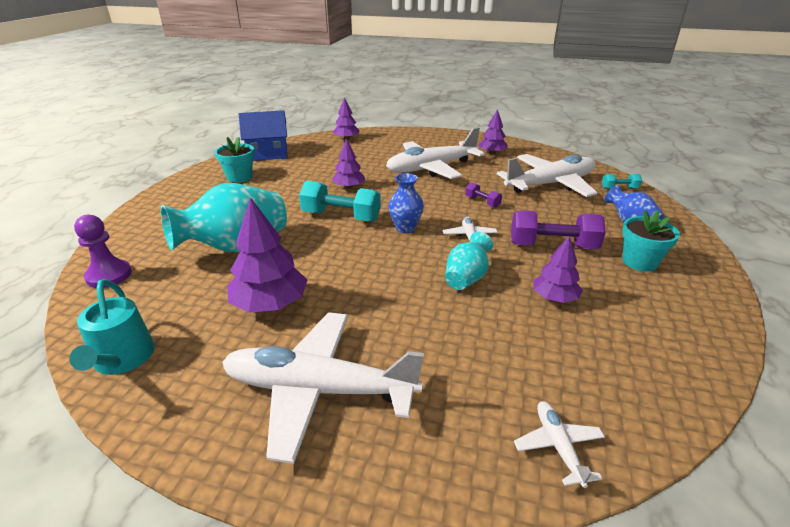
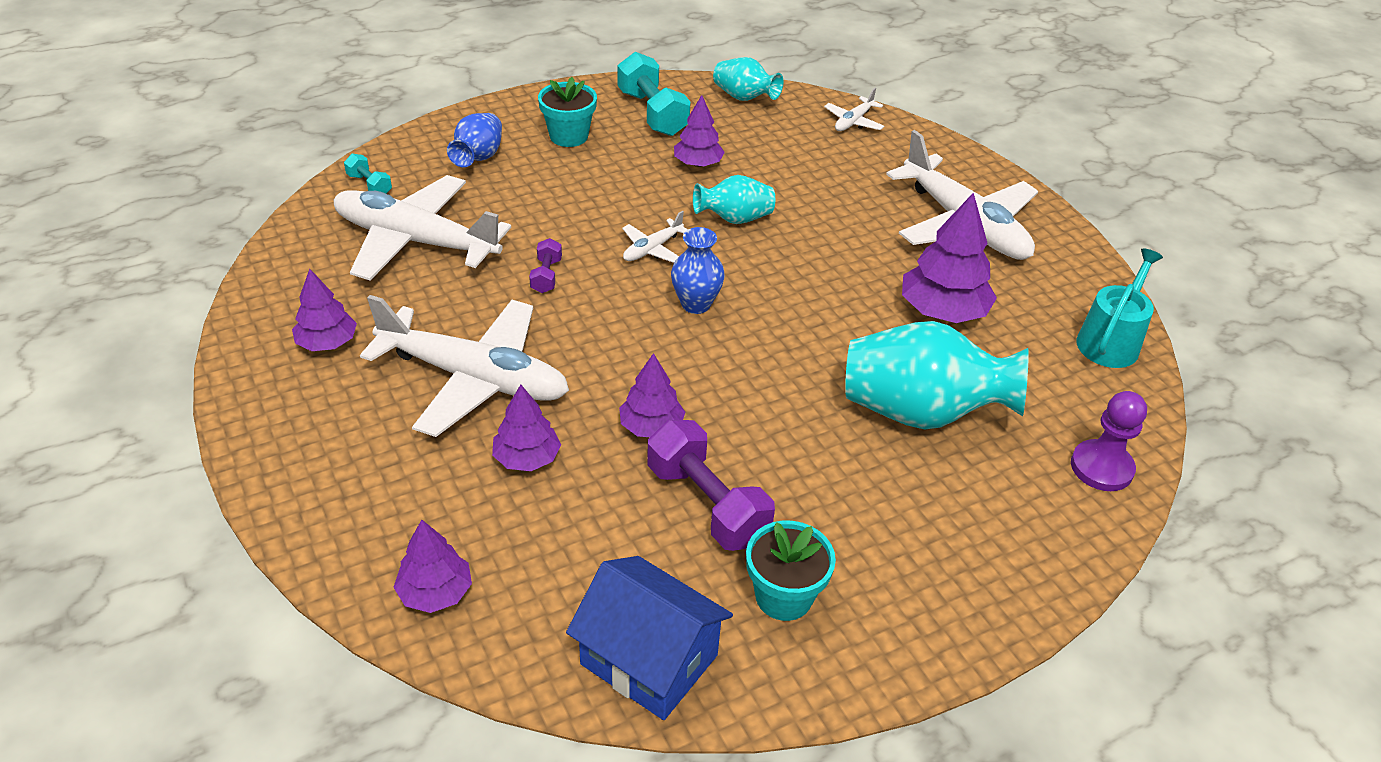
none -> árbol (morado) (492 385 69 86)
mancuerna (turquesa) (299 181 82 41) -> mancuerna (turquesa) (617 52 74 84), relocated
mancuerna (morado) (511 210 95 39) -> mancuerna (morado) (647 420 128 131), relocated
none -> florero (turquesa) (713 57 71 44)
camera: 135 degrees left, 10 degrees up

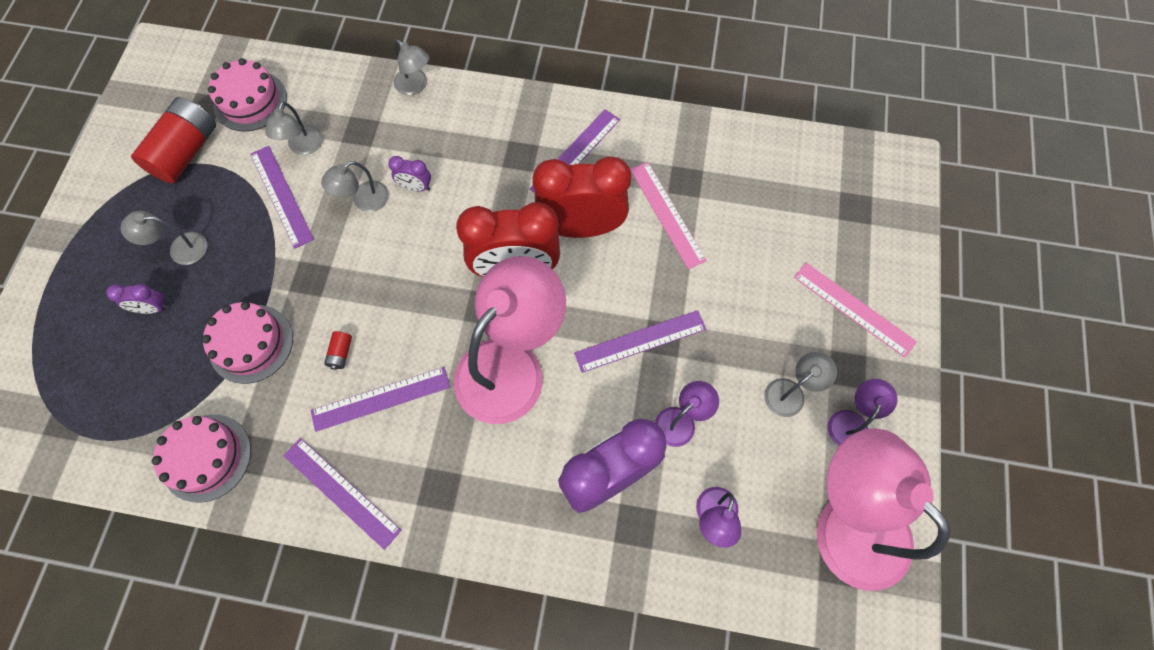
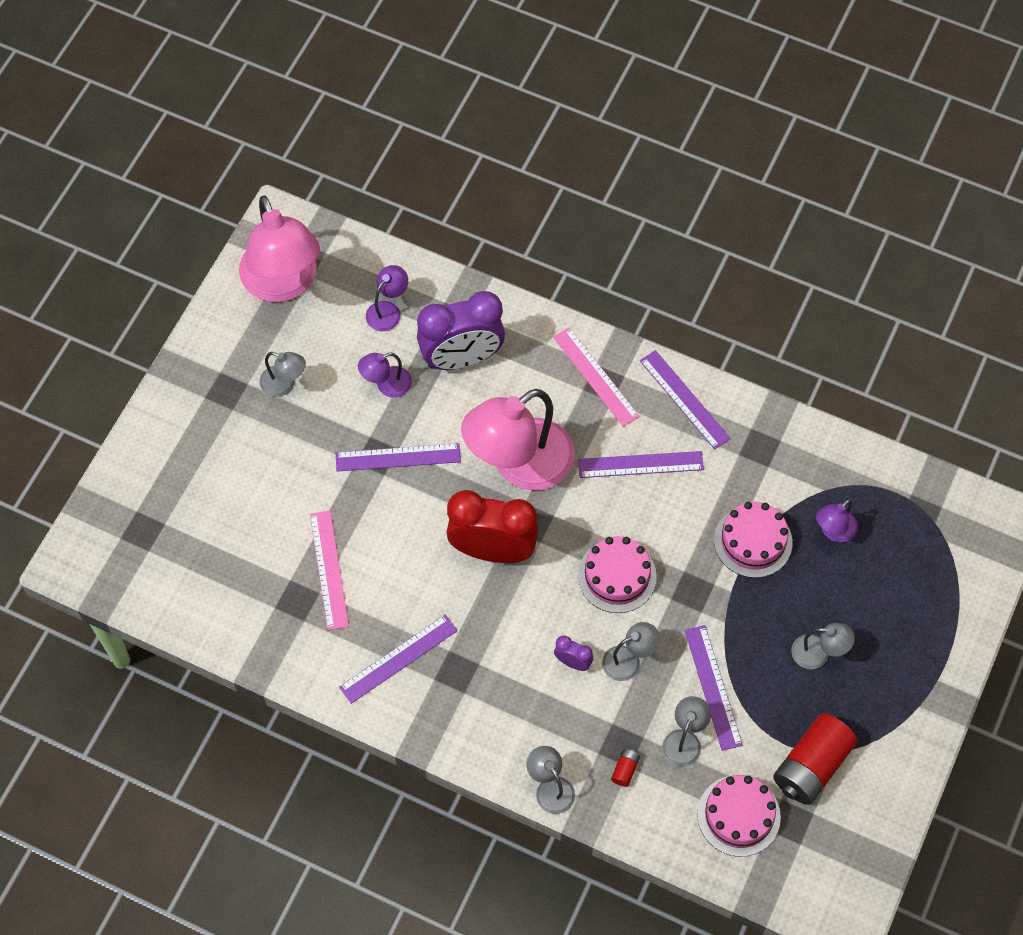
lámpara (gris) (764 352 73 65) -> lámpara (gris) (259 352 47 45), 135 degrees counterclockwise
regla (rosa) (794 263 123 95) -> regla (rosa) (553 327 87 100), relocated
tarta (rosa) (152 414 99 89) -> tarta (rosa) (578 536 79 77), relocated
pila (rojo) (324 331 28 39) -> pila (rojo) (611 749 29 38), relocated
lámpara (morado) (828 379 69 67) -> lámpara (morado) (816 499 42 44), relocated
despertador (morado) (106 284 63 30) -> none
despertador (rojo) (532 156 99 82) -> none
camera: 165 degrees left, 5 degrees down

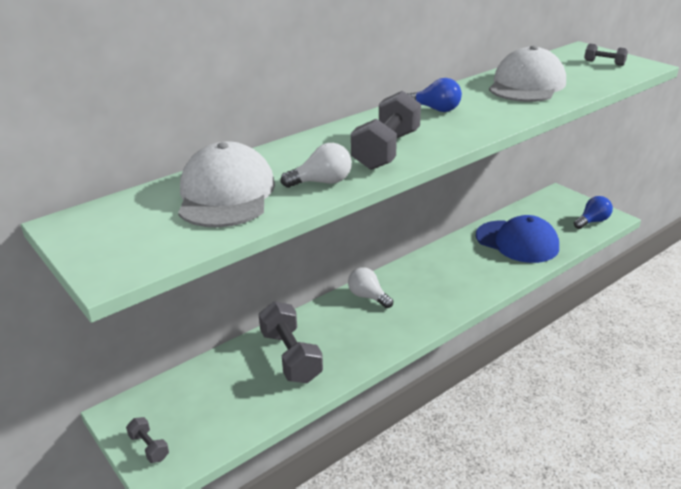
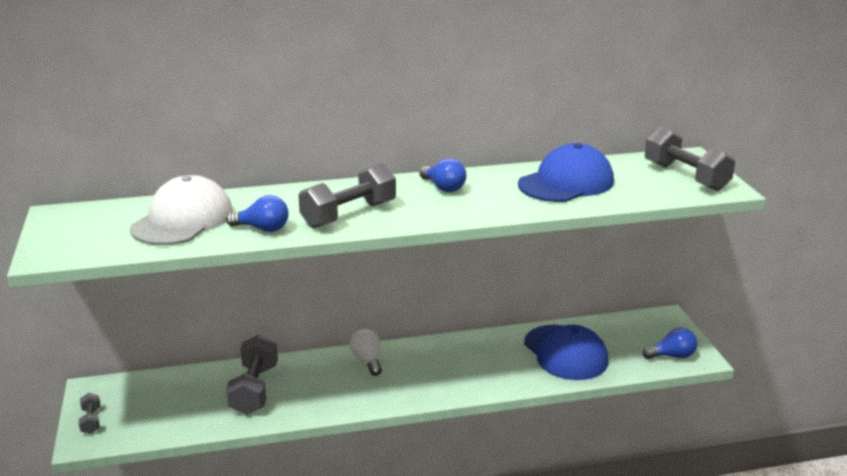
bombilla (blanco) (281 143 71 45) -> bombilla (azul) (226 195 63 37)
gorra (blanco) (489 46 77 56) -> gorra (azul) (518 143 96 59)
mancuerna (gris) (584 44 44 22) -> mancuerna (gris) (645 127 90 64), x2.04
camera: 25 degrees right, 5 degrees down

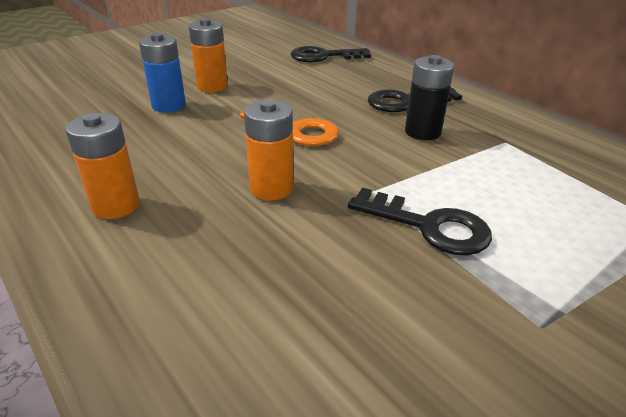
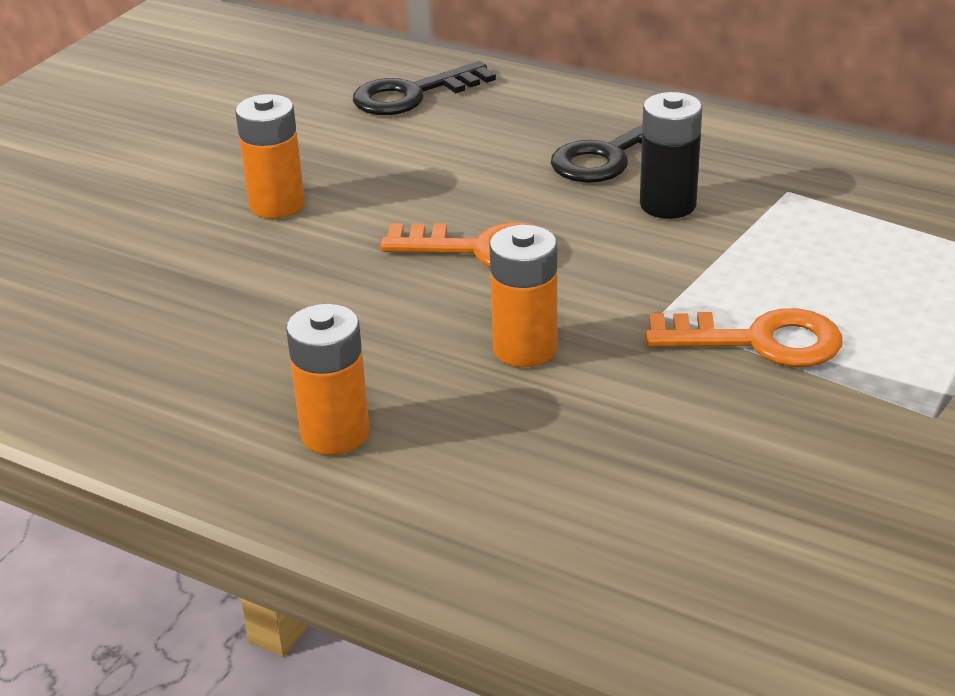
llave (negro) (348 188 144 67) -> llave (naranja) (645 308 197 59)
pila (azul) (139 33 47 80) -> none
camera: 20 degrees left, 0 degrees up

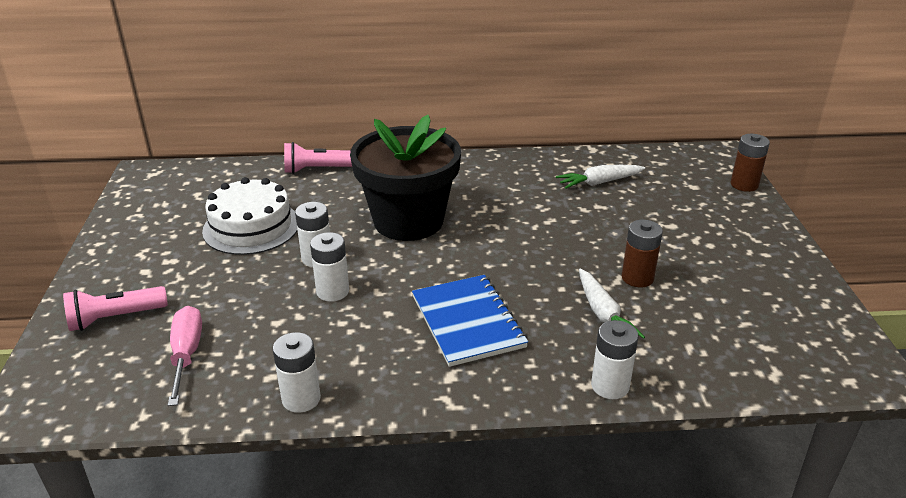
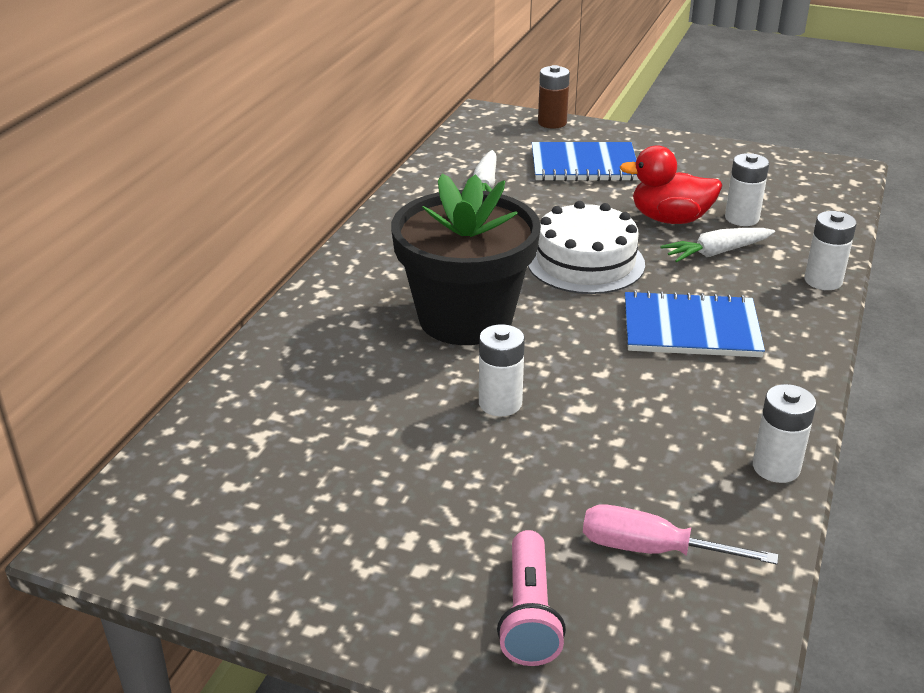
tarta (blanco) (202 177 96 78) -> tarta (blanco) (528 201 117 93), relocated
none -> cuaderno (azul) (532 142 107 39)
pila (marrón) (622 220 41 67) -> pato (rojo) (620 145 103 79)
zanahoria (blanco) (579 268 66 71) -> zanahoria (blanco) (660 228 115 34), 150 degrees clockwise
pila (blanco) (310 232 39 70) -> pila (blanco) (725 153 44 73), relocated
lámpara de mano (rosa) (284 142 68 32) -> none
camera: 65 degrees left, 0 degrees up

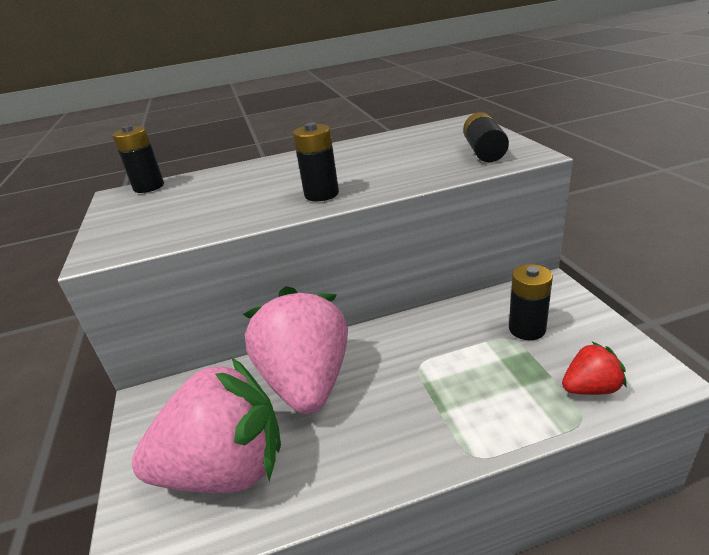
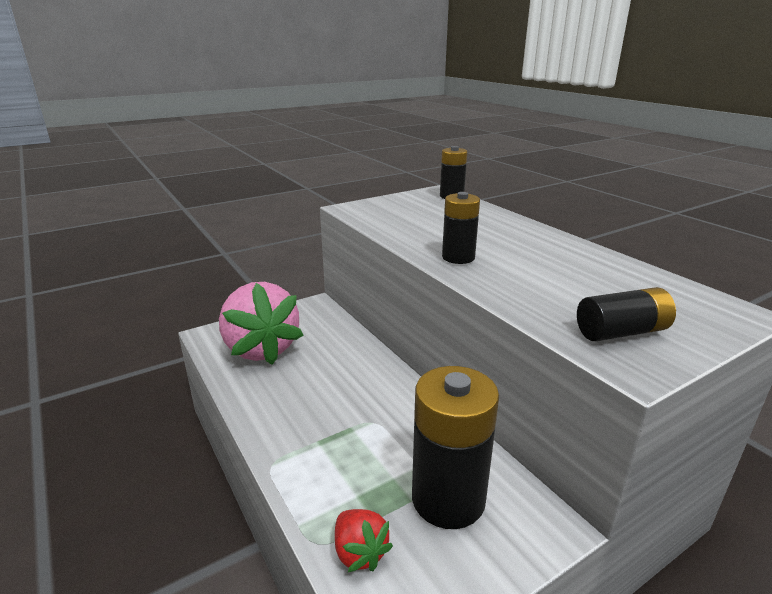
pila (negro) (509 264 44 76) -> pila (negro) (412 366 87 163), x1.76
fresa (rosa) (243 286 105 128) -> none
camera: 70 degrees right, 5 degrees down

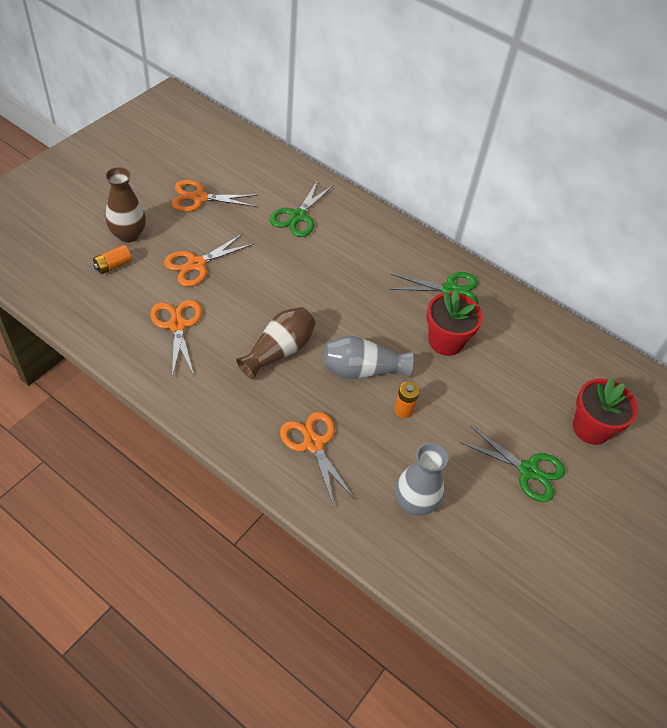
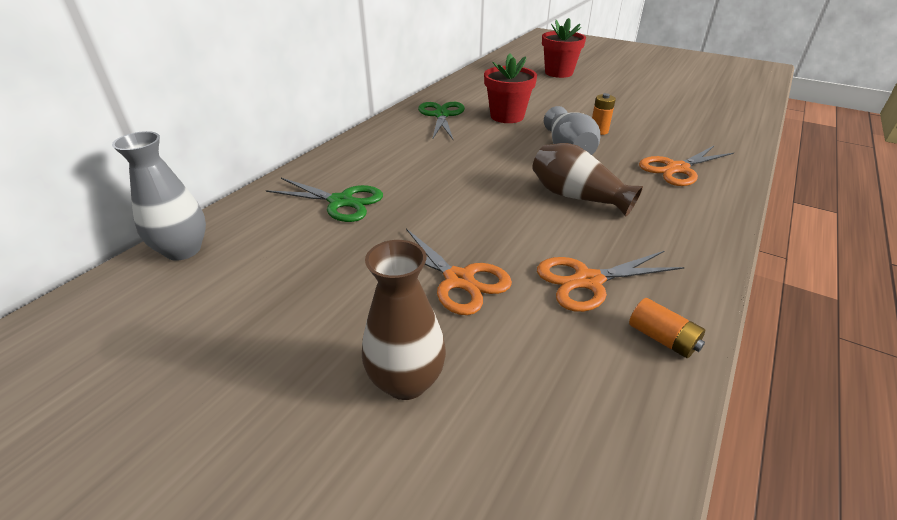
florero (gris) (396 443 52 73) -> florero (gris) (112 131 94 130), relocated
pila (naranja) (93 245 39 29) -> pila (naranja) (629 298 76 60), relocated
tijeras (naranja) (171 180 86 32) -> none
tijeras (verde) (460 426 105 76) -> none
camera: 90 degrees left, 15 degrees down

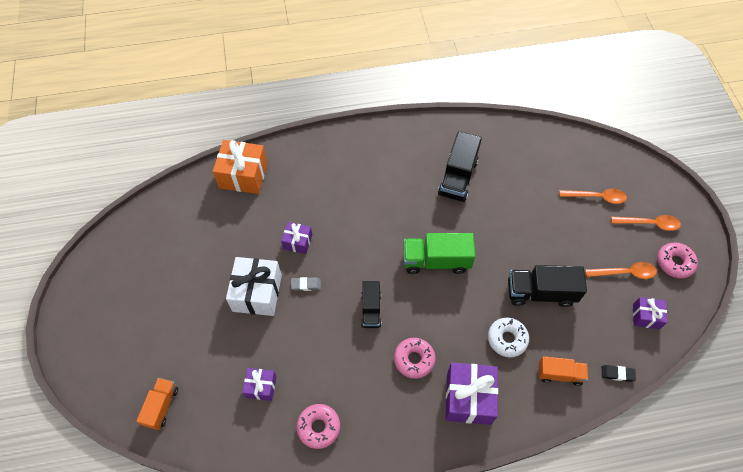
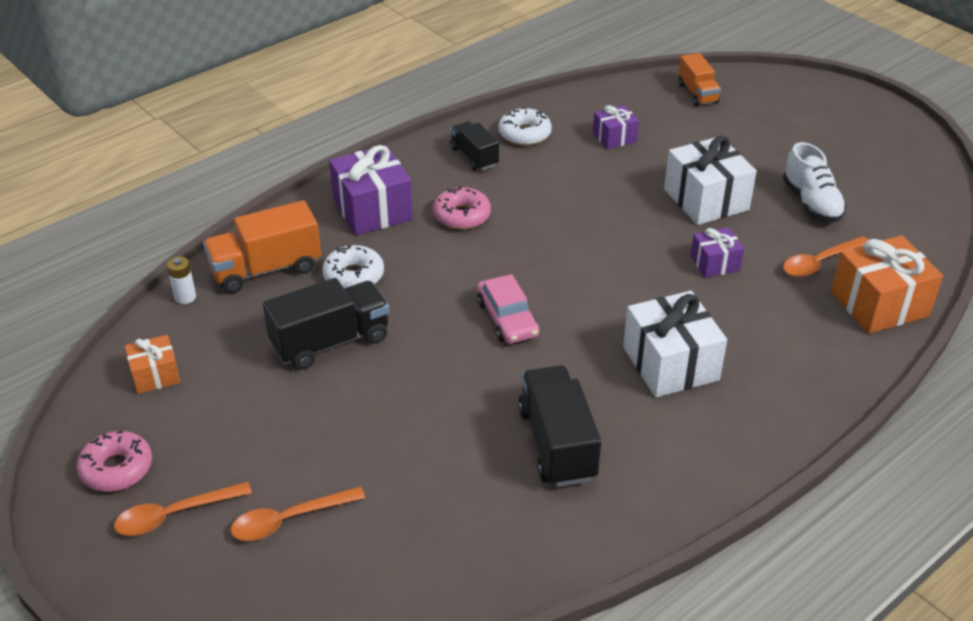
regalo (morado) (633 297 34 32) -> regalo (naranja) (125 335 56 59)
goma de borrar (negro) (602 365 34 17) -> pila (blanco) (167 256 29 48)
camión (naranja) (538 356 50 30) -> camión (naranja) (203 200 118 93), x1.61
camión (negro) (361 281 20 47) -> camión (negro) (450 121 49 50), relocated
camión (verde) (403 233 72 41) -> coche (rosa) (477 274 62 70)
rosquilla (rosa) (297 404 43 45) -> rosquilla (blanco) (499 107 53 39)
none -> regalo (blanco) (623 291 104 106)
none -> zapato (blanco) (783 142 64 81)
cuchara (naranja) (585 262 72 17) -> cuchara (naranja) (783 236 85 41), relocated
goma de borrar (gris) (291 277 30 14) -> none
camera: 150 degrees right, 20 degrees down

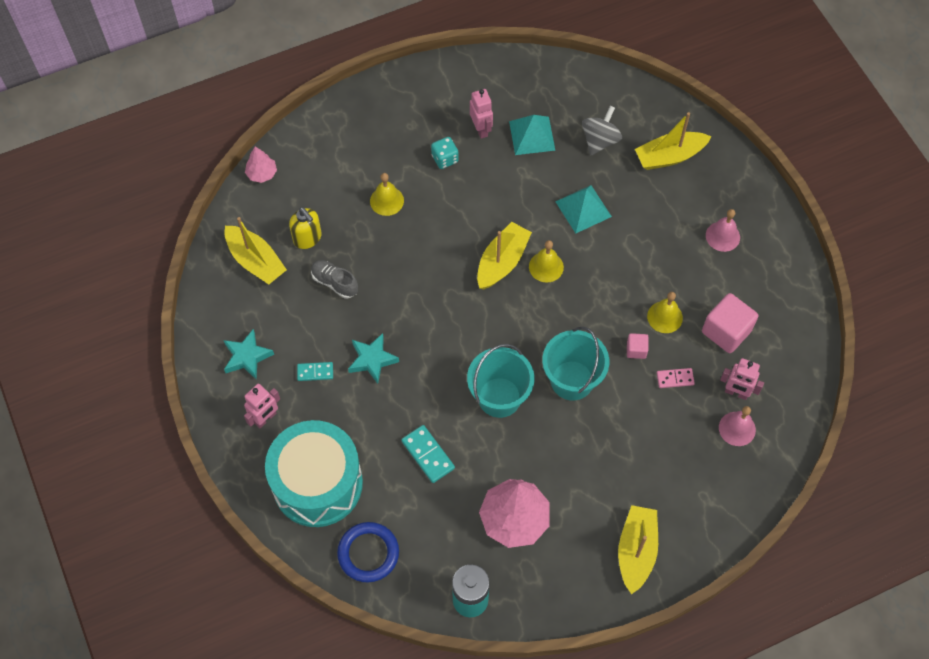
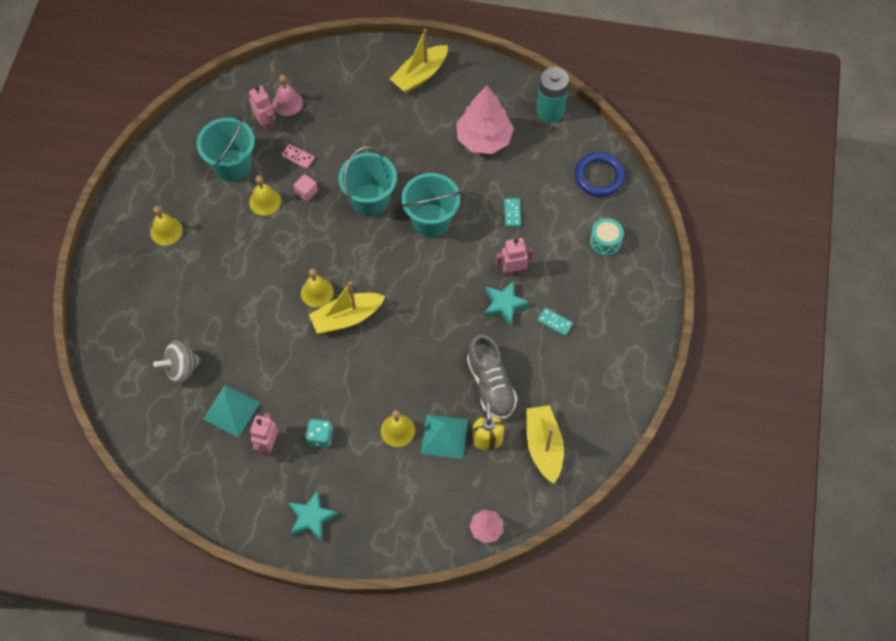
campana (rosa) (706 209 34 43) -> campana (amarillo) (150 206 33 40)
cubo (rosa) (702 293 57 60) -> balde (turquesa) (197 116 58 65)
estrella (turquesa) (223 329 51 51) -> estrella (turquesa) (288 490 51 52), relocated
pirámide (turquesa) (555 185 57 48) -> pirámide (turquesa) (421 414 47 45), relocated
zapato (gris) (311 260 47 38) -> zapato (gris) (467 334 51 85), x1.53
robot (rosa) (244 384 36 44) -> robot (rosa) (496 238 37 39), relocated
ficha de dominó (turquesa) (401 425 54 58) -> ficha de dominó (turquesa) (504 198 17 29), x0.66
tambor (turquesa) (265 420 98 107) -> tambor (turquesa) (590 218 34 38), x0.41
barco (amarillo) (635 112 76 58) -> none
camera: 145 degrees left, 0 degrees up

